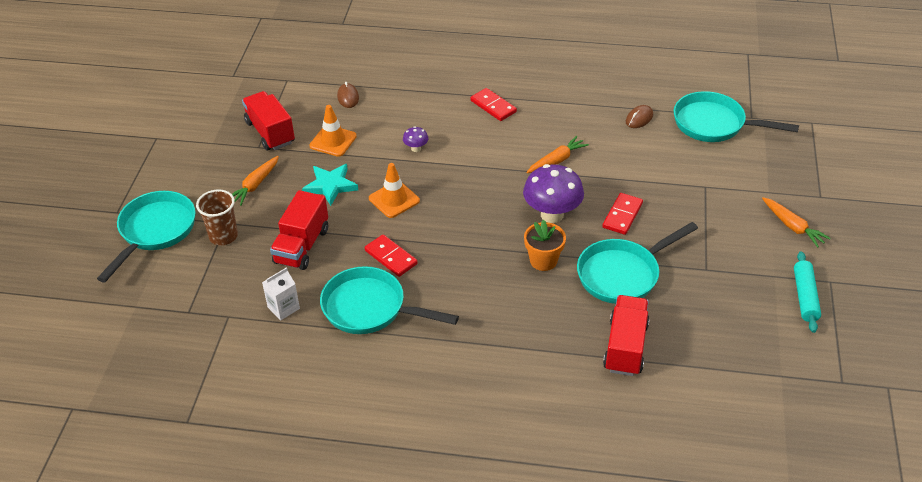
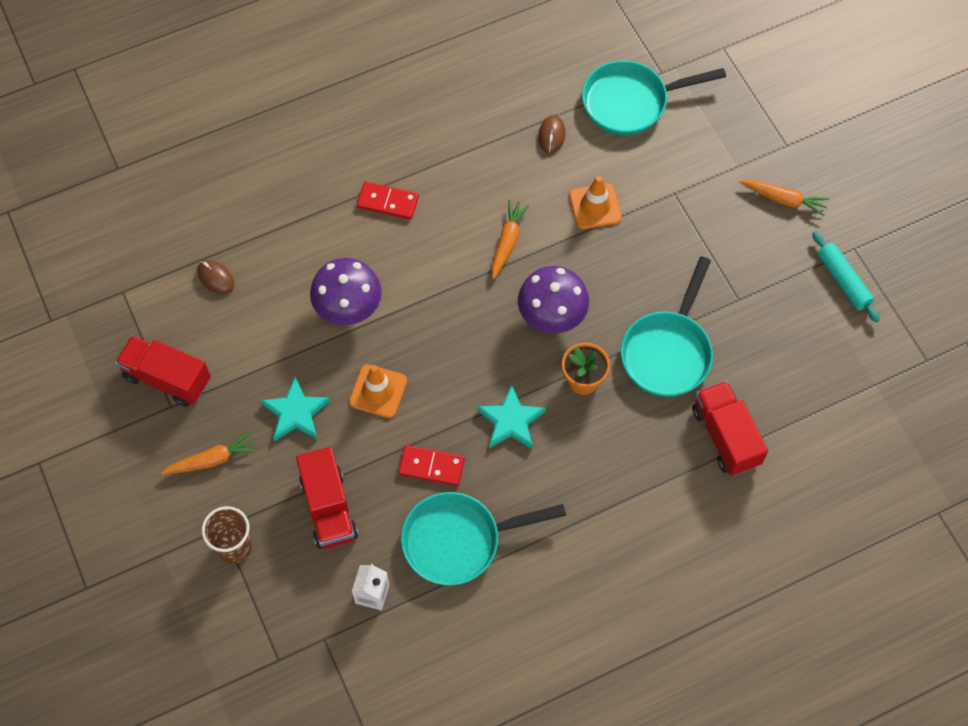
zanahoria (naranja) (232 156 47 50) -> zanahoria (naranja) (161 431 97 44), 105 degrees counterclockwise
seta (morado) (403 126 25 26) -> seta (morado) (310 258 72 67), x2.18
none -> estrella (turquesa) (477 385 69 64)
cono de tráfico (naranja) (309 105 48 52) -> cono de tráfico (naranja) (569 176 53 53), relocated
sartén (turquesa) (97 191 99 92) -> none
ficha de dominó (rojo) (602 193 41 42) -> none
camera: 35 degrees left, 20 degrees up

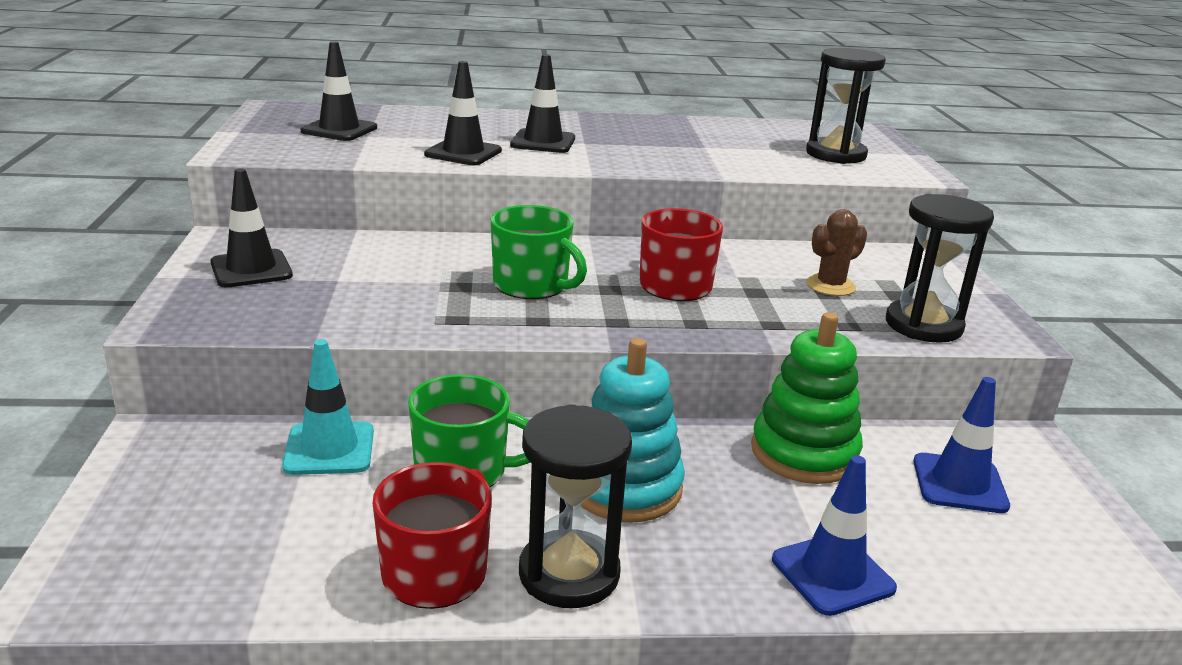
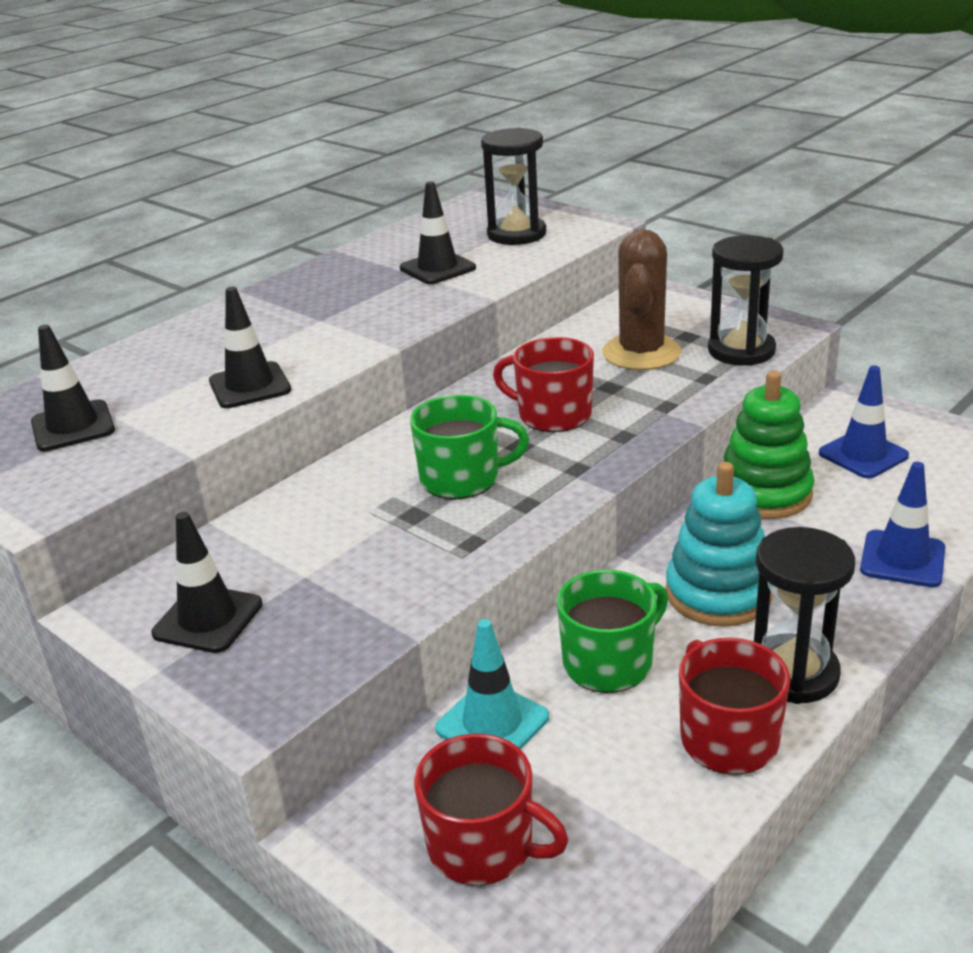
cono de tráfico (negro) (510 54 65 99) -> cono de tráfico (negro) (400 181 76 103), relocated
none -> taza (rojo) (414 733 154 152)
cactus (marrón) (806 209 61 87) -> cactus (marrón) (602 229 79 141), x1.71
camera: 40 degrees left, 5 degrees up

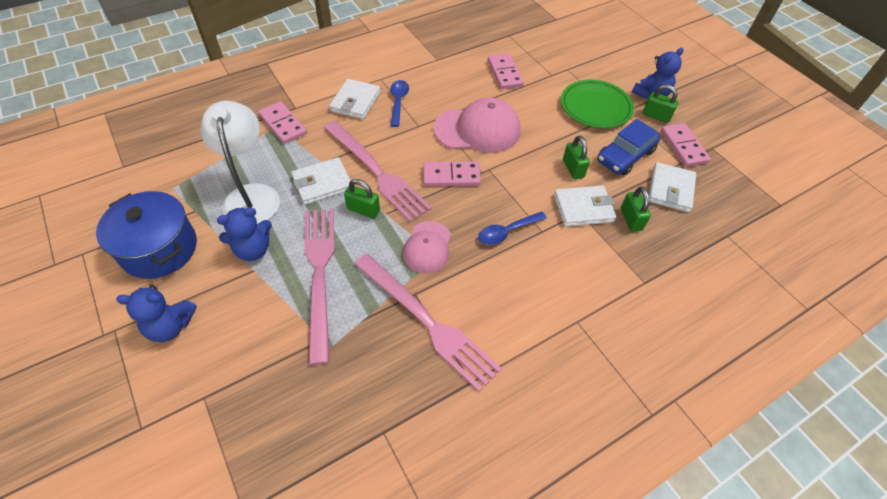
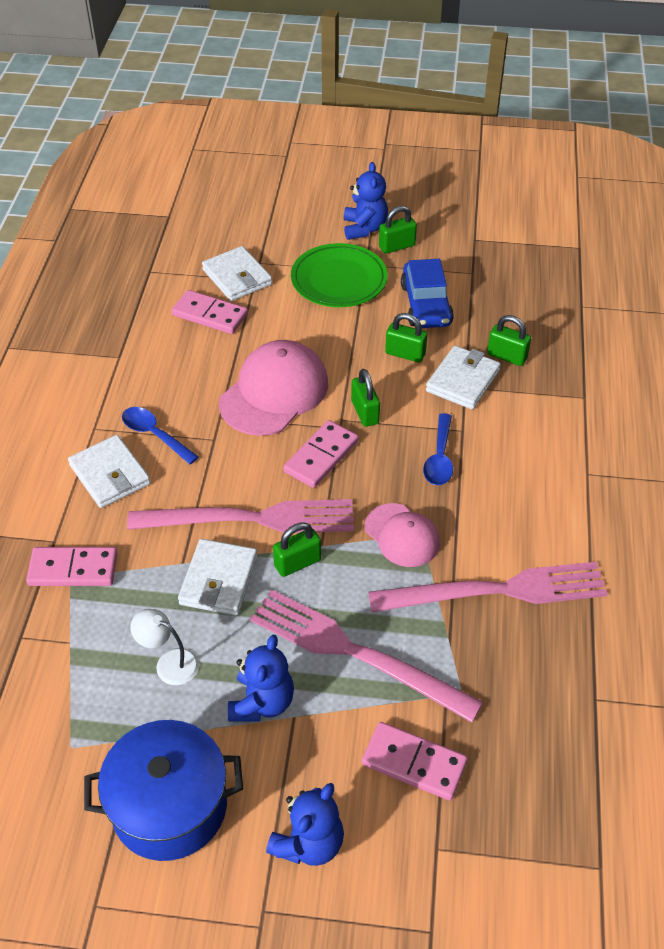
lámpara (blanco) (201 101 79 123) -> lámpara (blanco) (131 609 68 76), x0.50
cartera (blanco) (649 162 47 50) -> cartera (blanco) (202 246 70 55), relocated
none -> candado (verde) (351 369 29 58)
ficha de dominó (rosa) (661 123 50 44) -> ficha de dominó (rosa) (362 722 106 79), relocated
camera: 50 degrees left, 5 degrees down

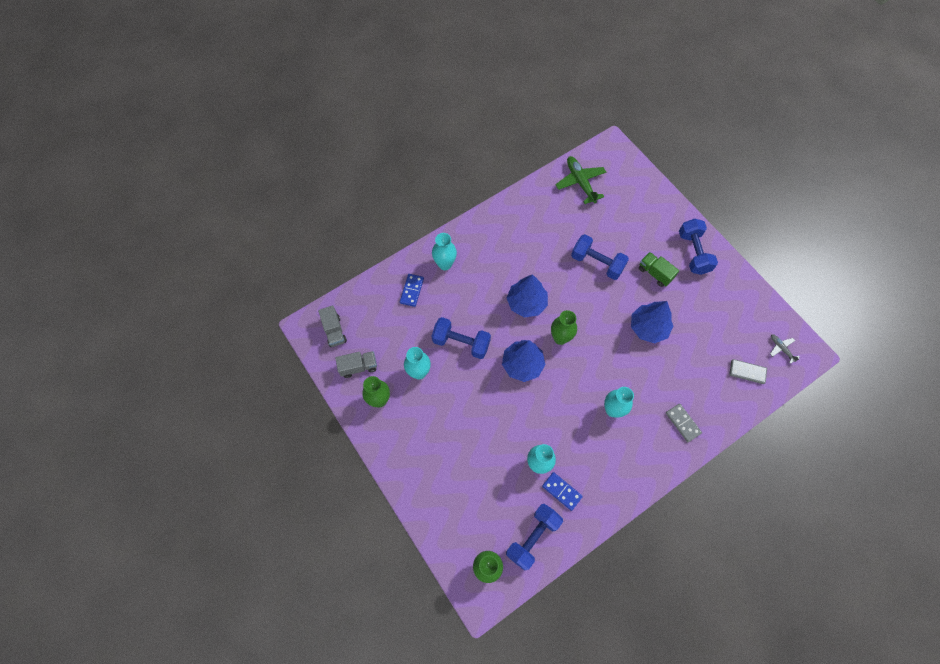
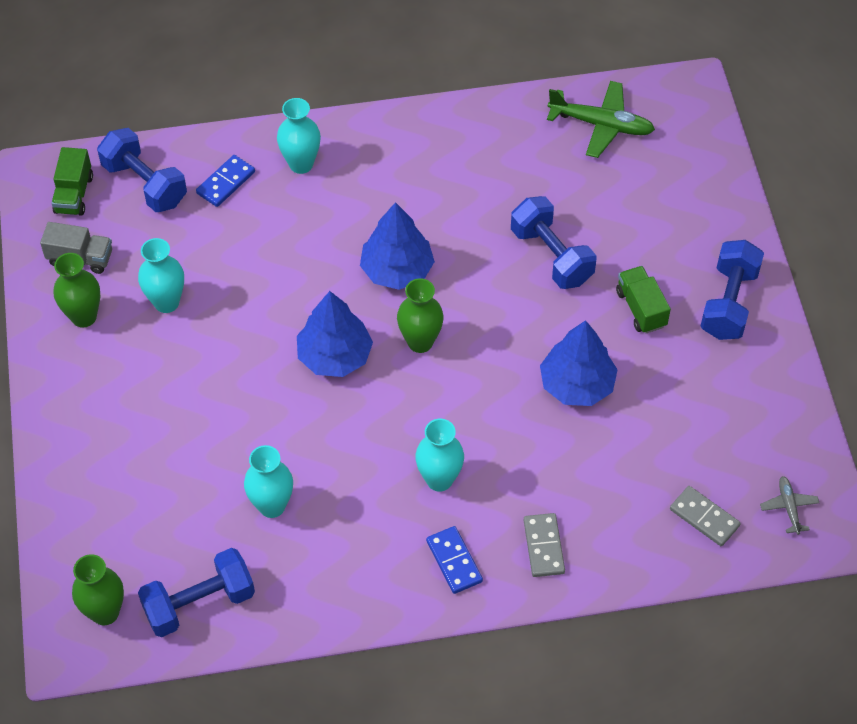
camión (gris) (318 305 29 42) -> camión (verde) (51 147 42 69)
mancuerna (azul) (432 317 59 42) -> mancuerna (azul) (97 128 90 84), relocated
ficha de dominó (azul) (542 472 41 39) -> ficha de dominó (azul) (426 526 57 68), relocated
avión (verde) (555 156 51 48) -> avión (verde) (547 81 108 77), 105 degrees clockwise
camera: 25 degrees right, 10 degrees down

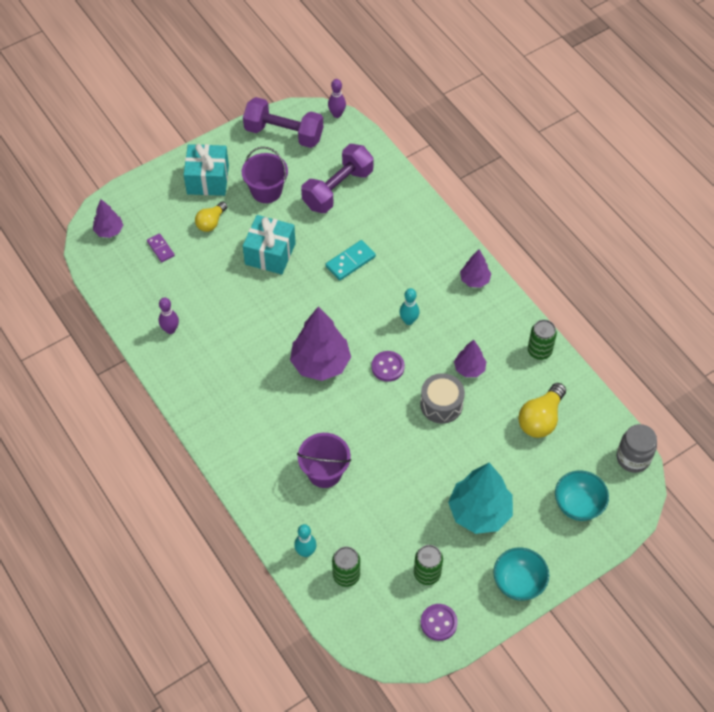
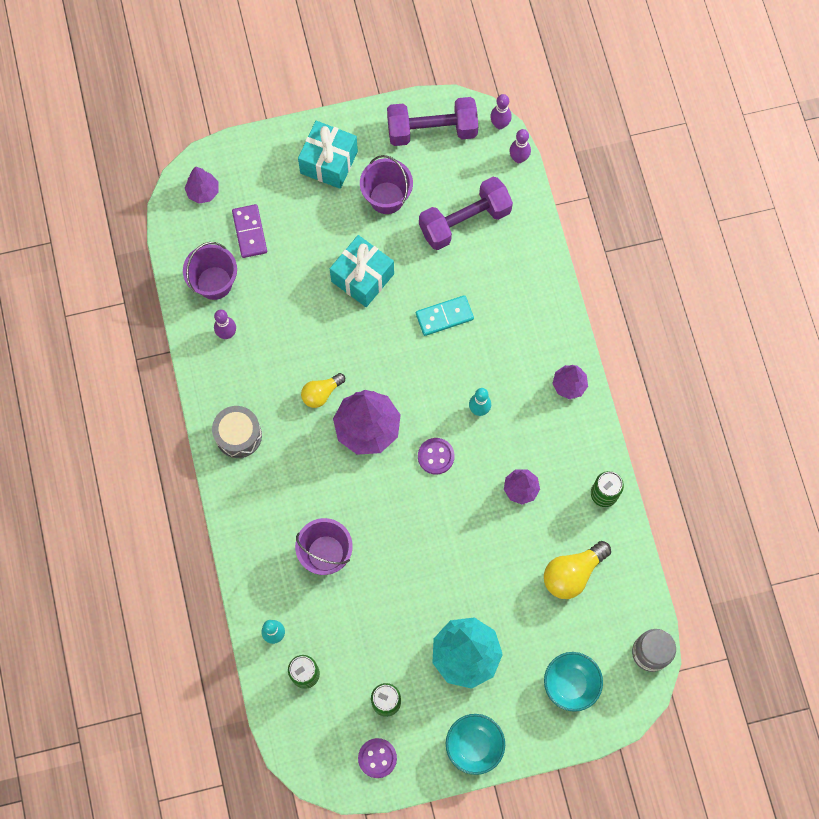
none -> balde (morado) (183 242 54 58)
tambor (gris) (420 373 45 51) -> tambor (gris) (212 406 50 52), relocated
ficha de dominó (morado) (147 233 28 29) -> ficha de dominó (morado) (232 204 35 54), x1.50
bombilla (amarillo) (195 202 32 30) -> bombilla (amarillo) (301 373 44 35), relocated
mancuerna (morado) (243 97 80 51) -> mancuerna (morado) (387 97 91 49), 45 degrees counterclockwise
none -> bolo (morado) (509 129 22 34)
camera: 20 degrees right, 15 degrees up

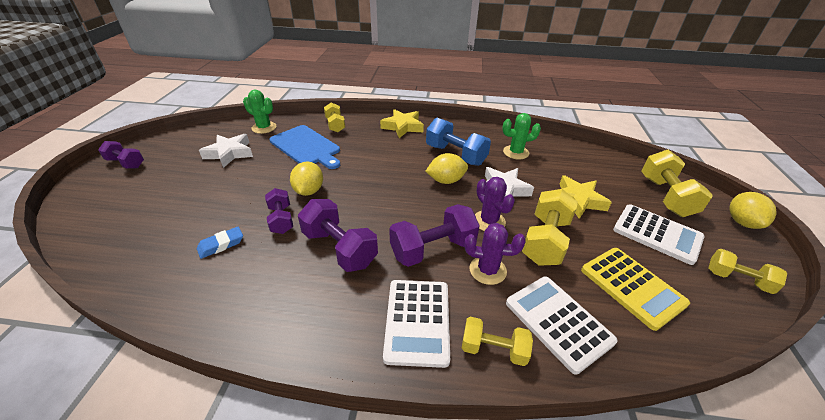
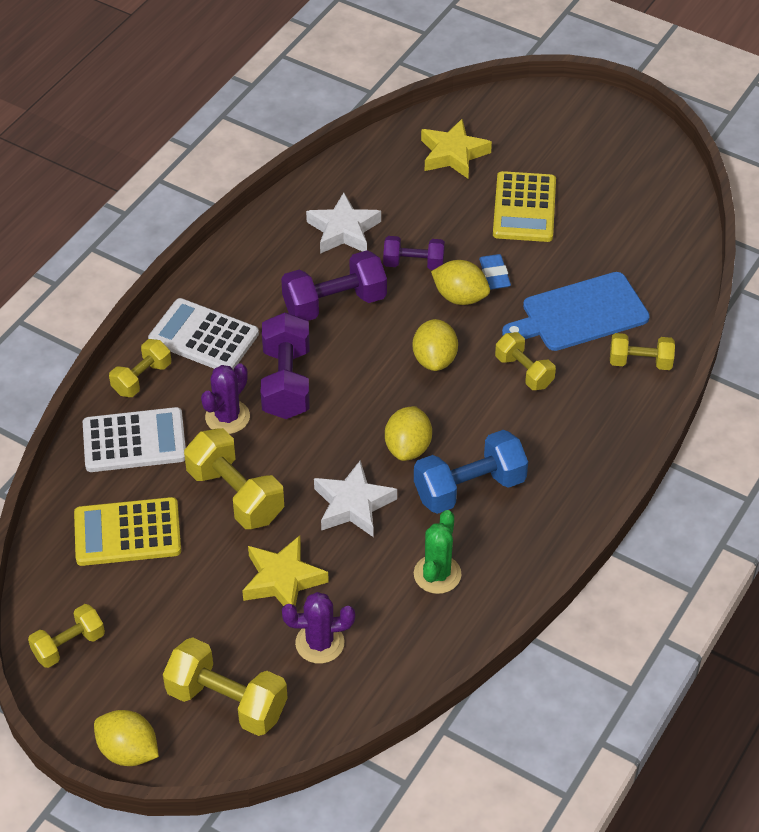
cactus (morado) (475 177 40 54) -> cactus (morado) (282 592 73 72), relocated
estrella (blanco) (199 134 54 34) -> estrella (blanco) (306 193 75 61), relocated
none -> limón (amarillo) (413 319 45 52)
estrella (amarillo) (380 109 44 29) -> estrella (amarillo) (421 119 71 59), relocated
goma de borrar (azul) (197 227 46 32) -> goma de borrar (azul) (479 254 32 36), relocated
none -> calculadora (amarillo) (493 171 63 71)
none -> mancuerna (amarillo) (495 332 61 58)
mancuerna (morado) (98 141 46 28) -> none
cactus (verde) (243 90 34 44) -> none
calculadora (blanco) (613 204 92 61) -> none
camera: 115 degrees right, 10 degrees up

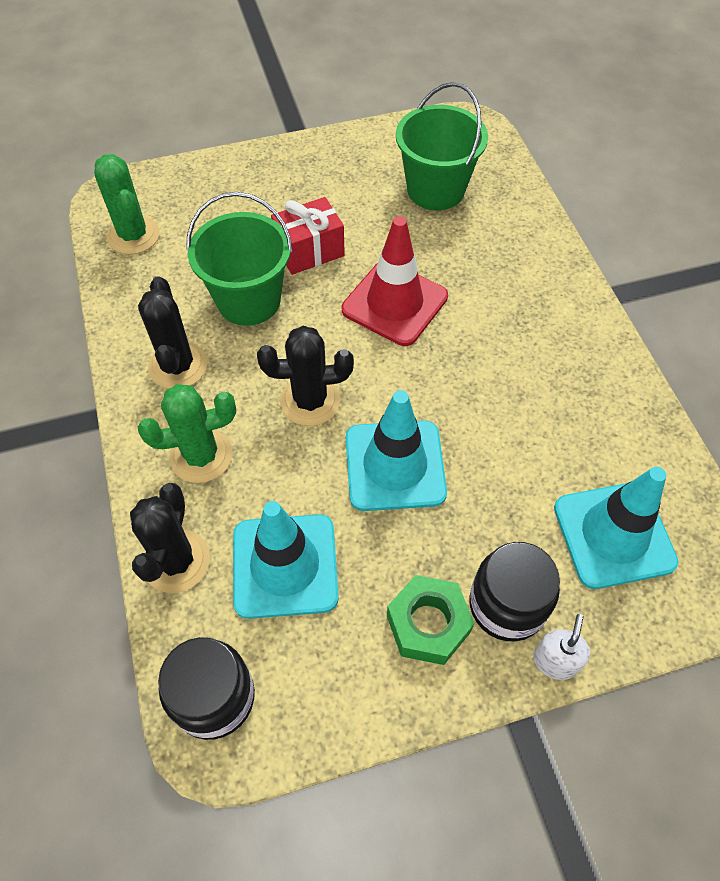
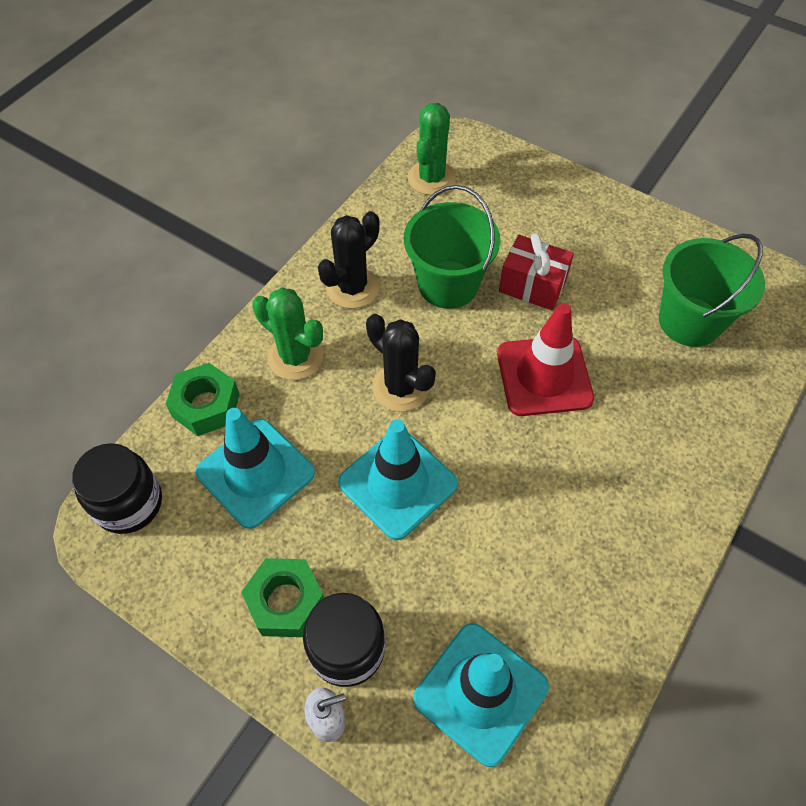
cactus (negro) (130 483 80 110) -> tuerca (verde) (166 363 74 73)
camera: 50 degrees right, 0 degrees up

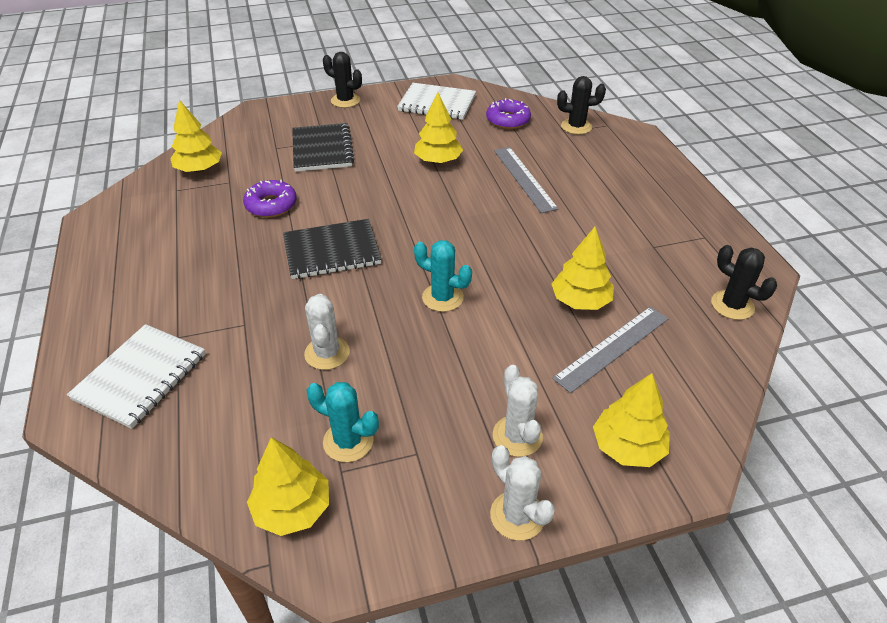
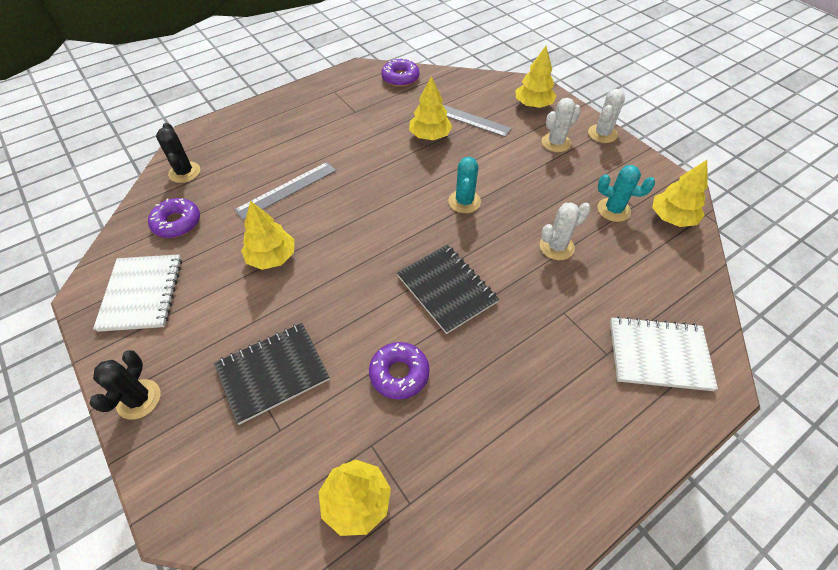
cactus (negro) (711 245 66 75) -> rosquilla (morado) (381 58 38 29)
cactus (turquesa) (307 382 72 80) -> cactus (turquesa) (598 165 57 57), 75 degrees counterclockwise
camera: 110 degrees left, 10 degrees up

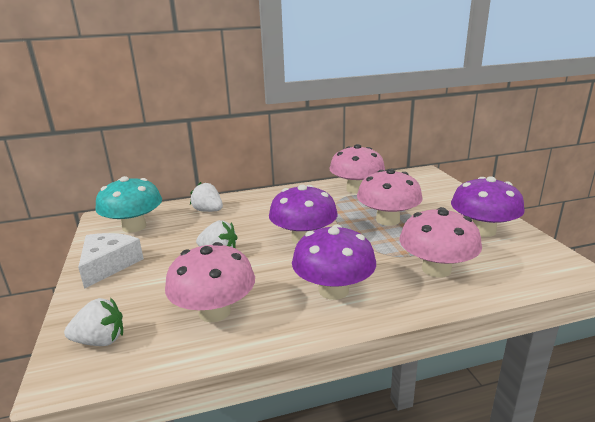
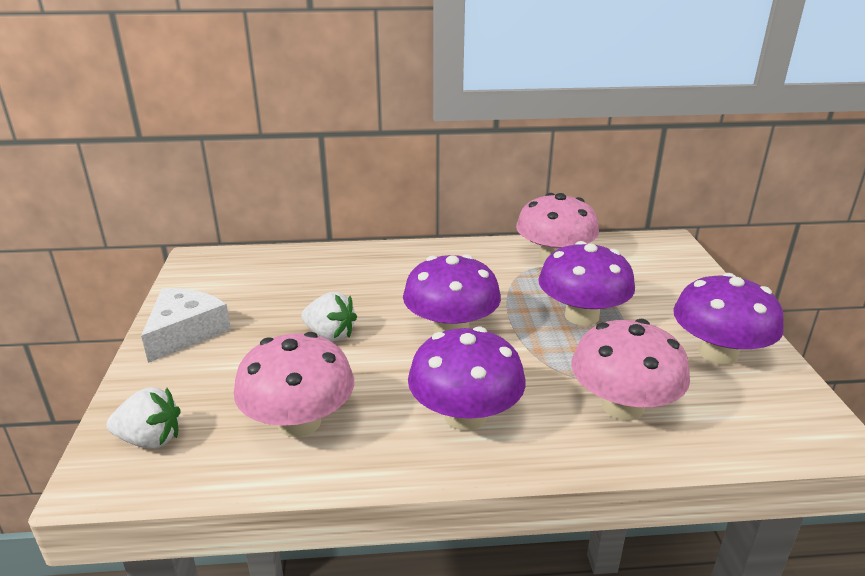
seta (rosa) (357 169 66 57) -> seta (morado) (538 241 97 85)
seta (turquesa) (95 176 67 57) -> none
fresa (blanco) (190 182 33 30) -> none
camera: 10 degrees right, 5 degrees up

